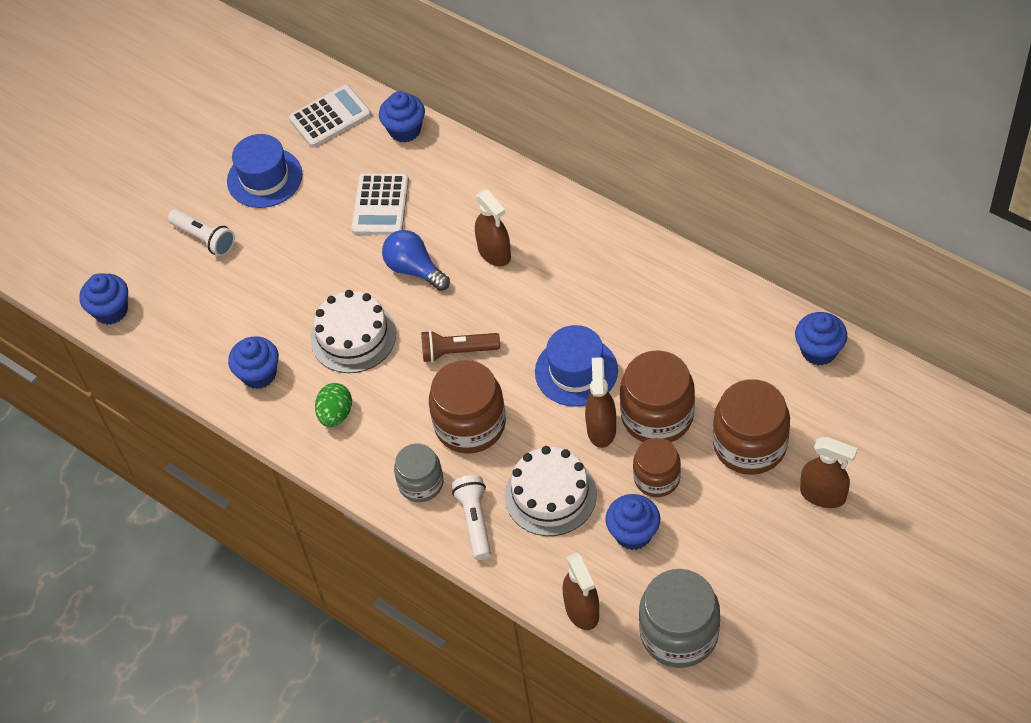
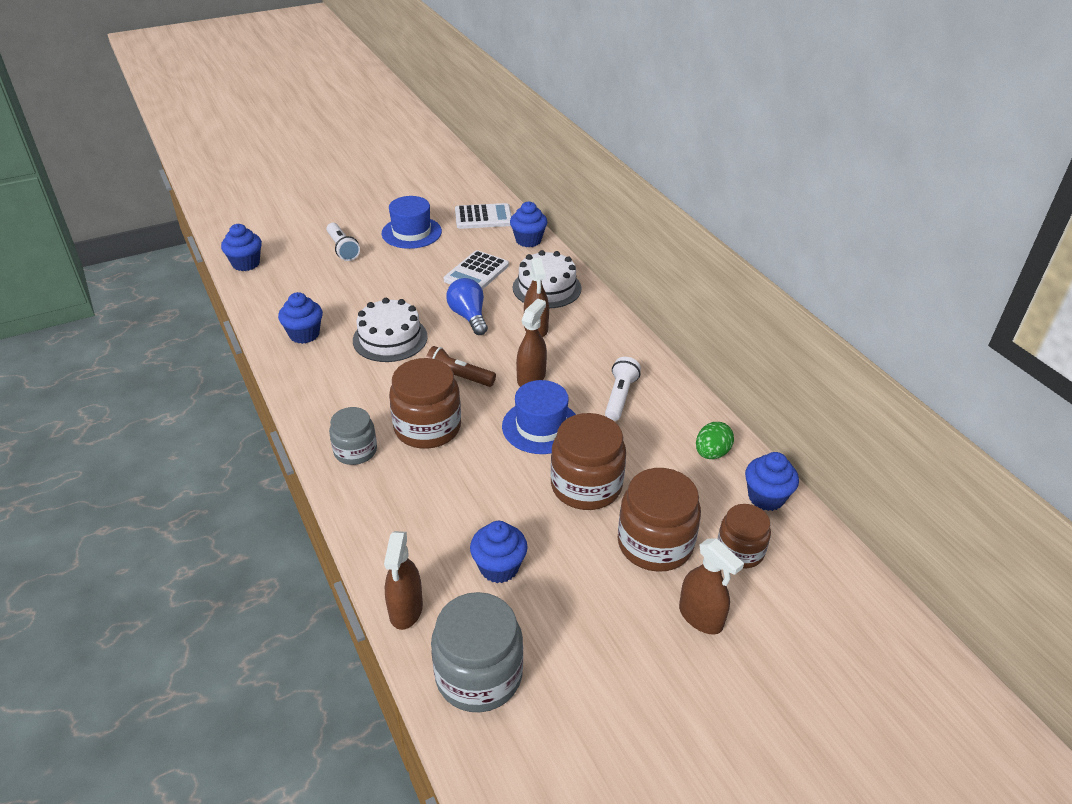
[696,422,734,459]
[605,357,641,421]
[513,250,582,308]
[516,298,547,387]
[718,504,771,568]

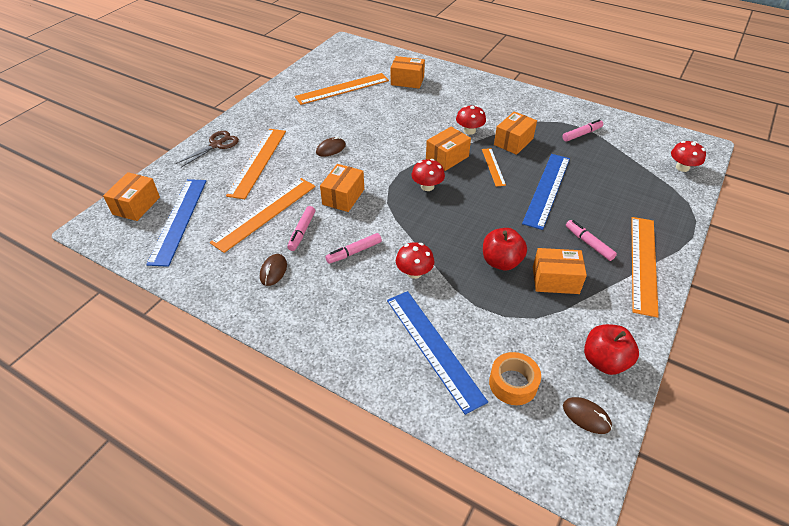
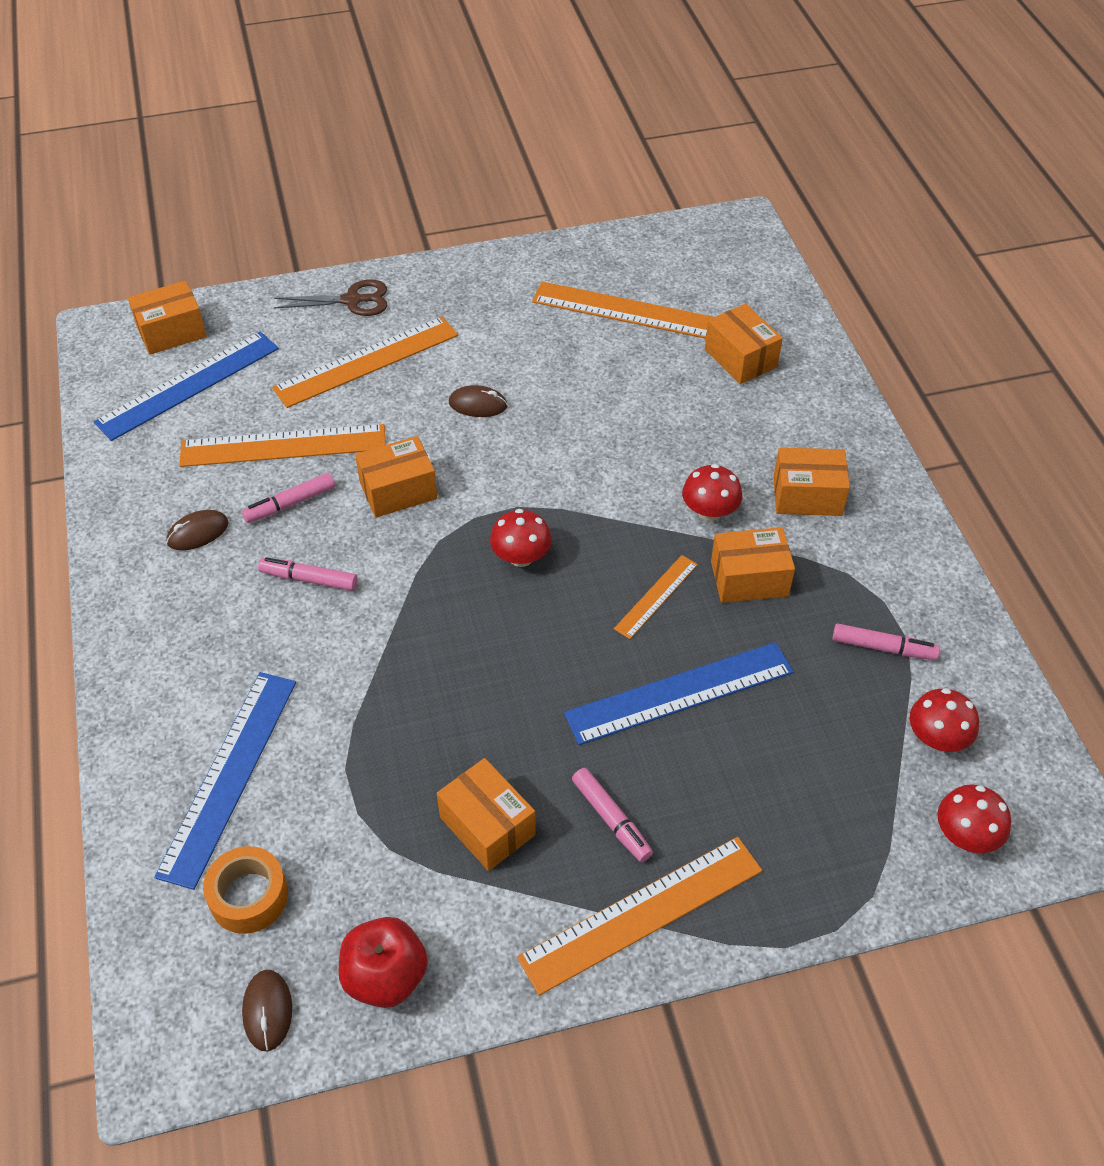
[909,688,979,752]
[773,447,850,516]
[483,228,527,270] (first image)
[572,768,653,862]

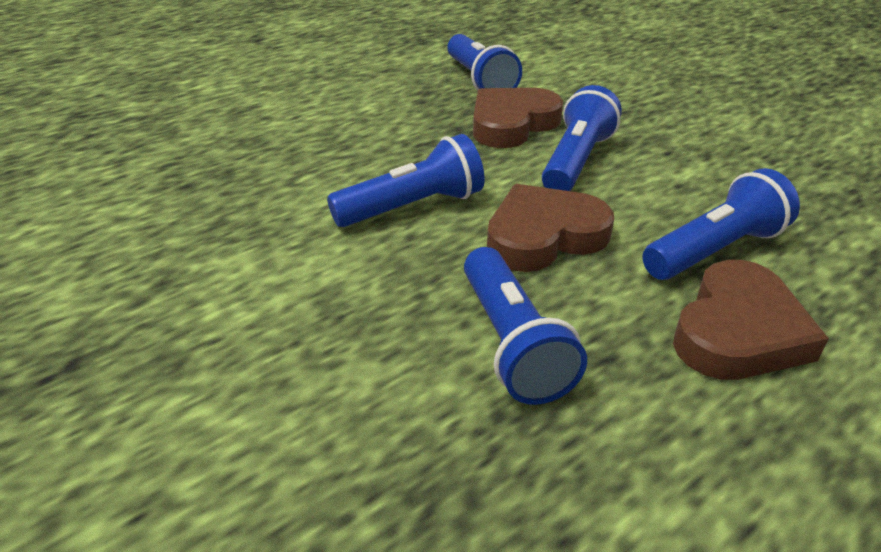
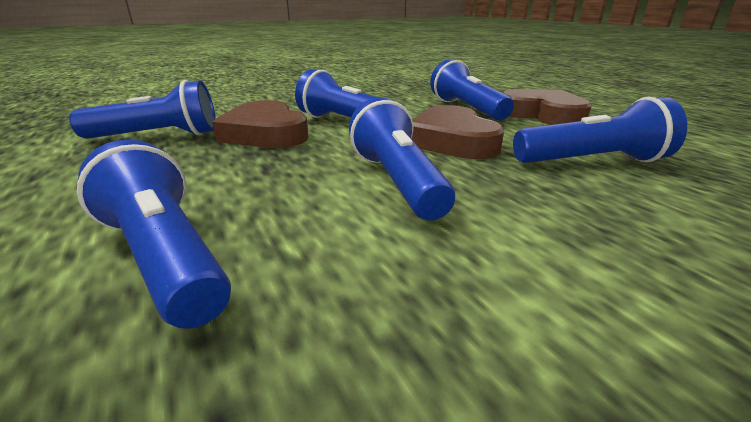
[77,139,231,329]

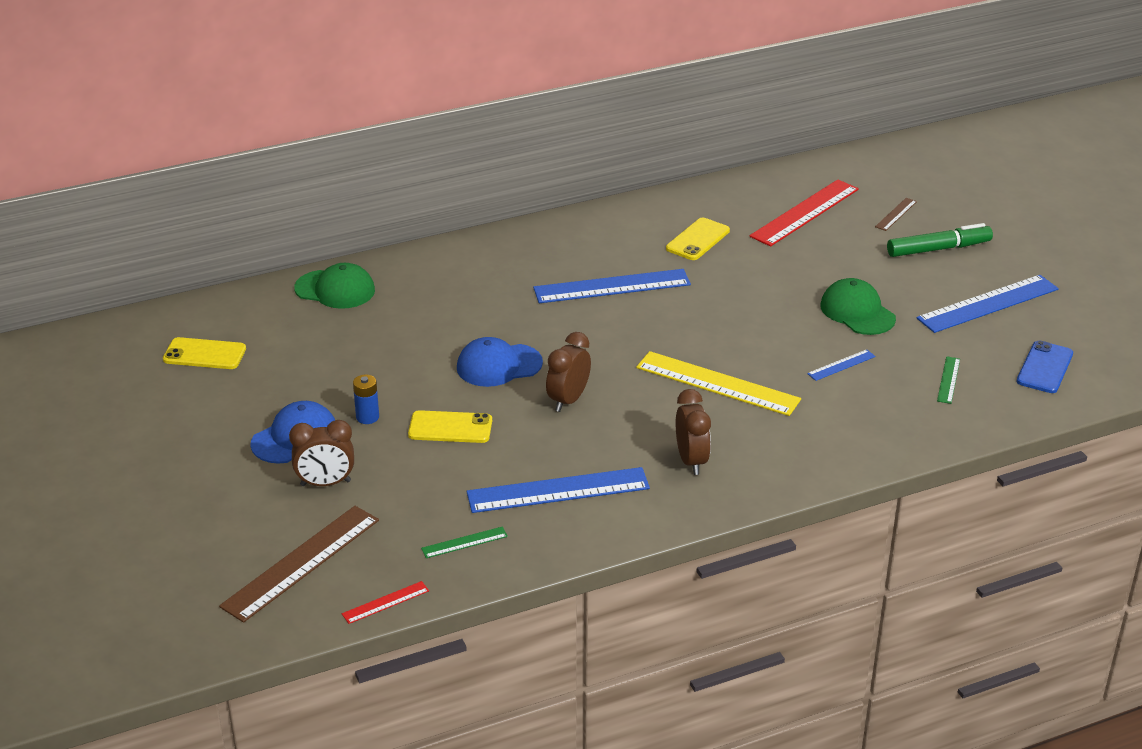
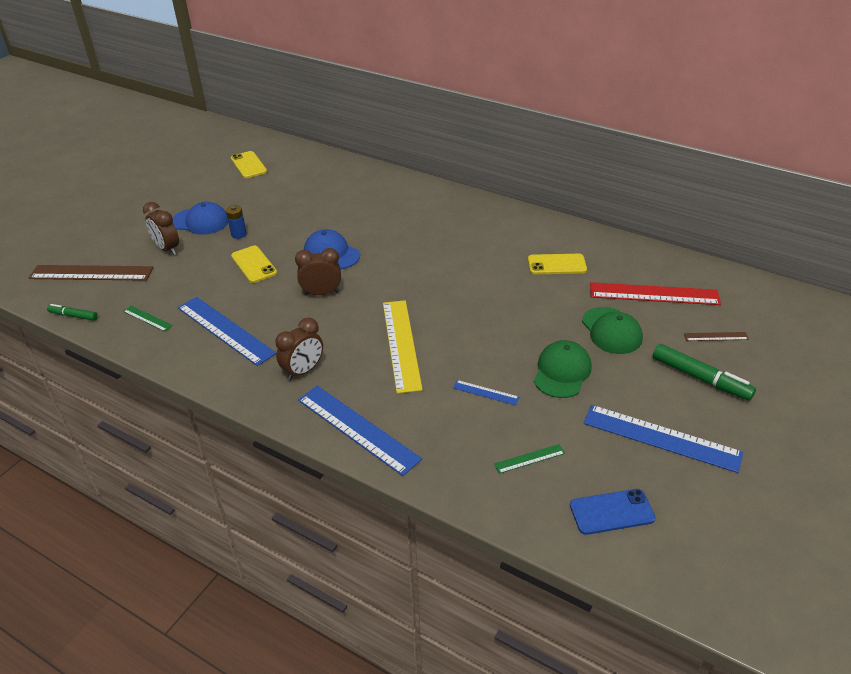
[582,307,643,354]
[47,304,98,321]
[298,386,422,476]

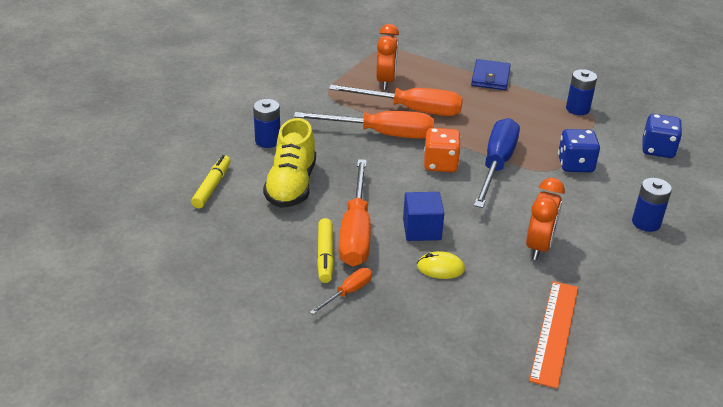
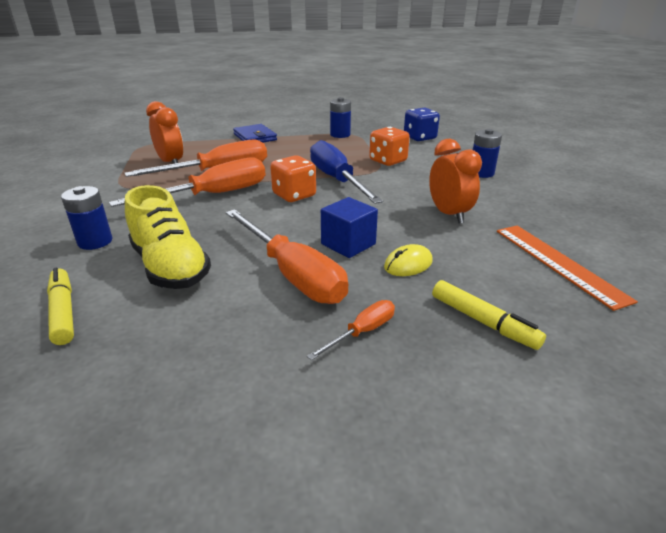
[307,300,395,360]
[432,280,546,350]
[369,127,410,166]

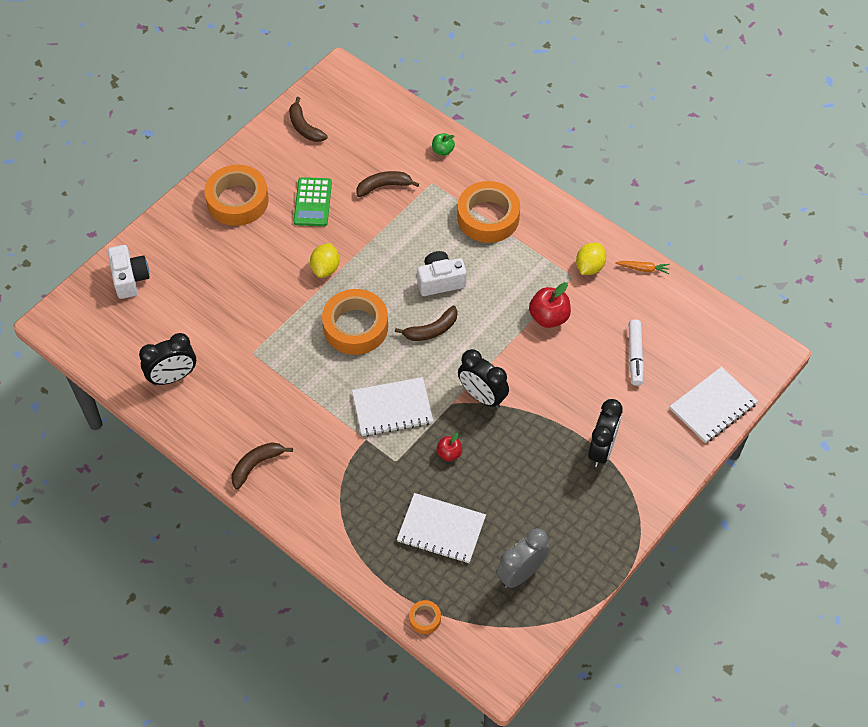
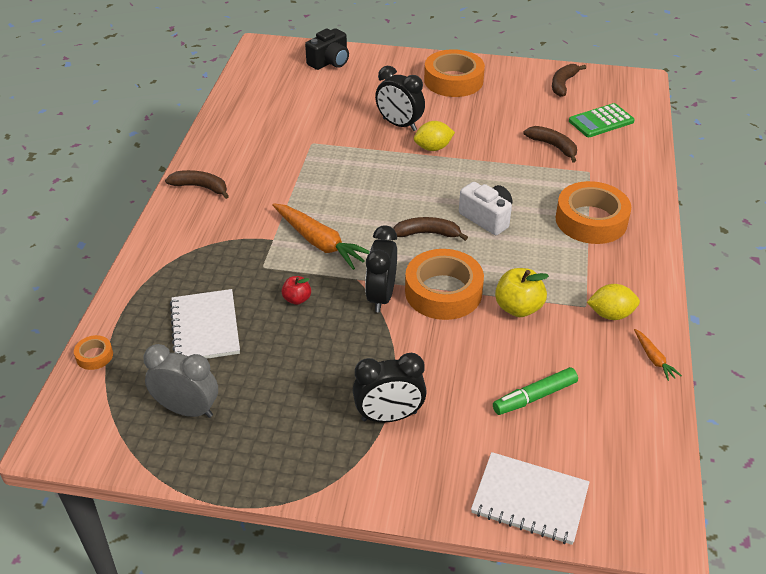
[305,28,349,70]
[375,66,425,131]
[569,103,635,137]
[405,249,484,320]
[272,203,370,270]
[393,217,468,241]
[432,133,455,156] (first image)
[495,268,549,317]
[493,367,578,415]

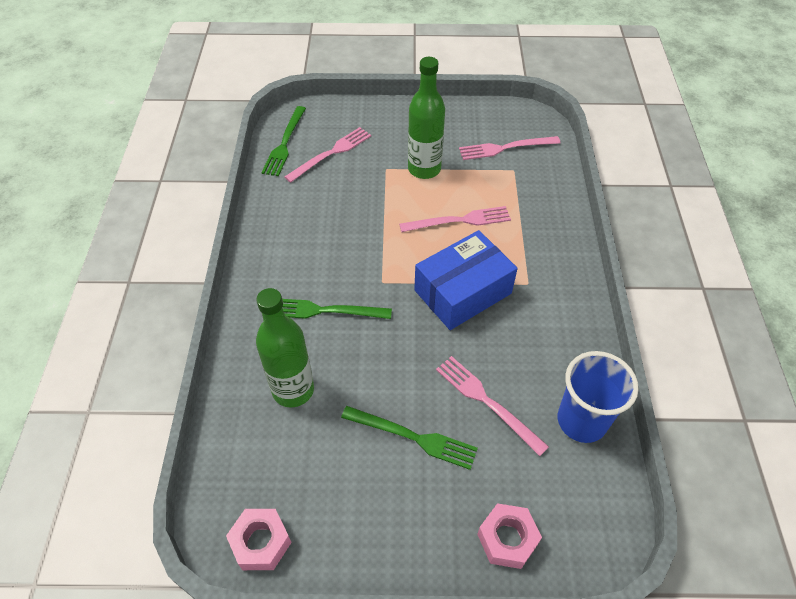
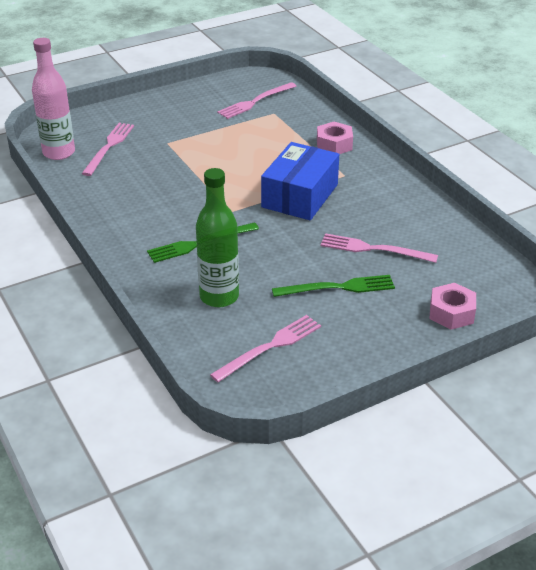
[317,122,353,154]
[32,38,75,160]
[210,315,321,382]
[408,57,445,179] (first image)
[558,351,639,443] (first image)

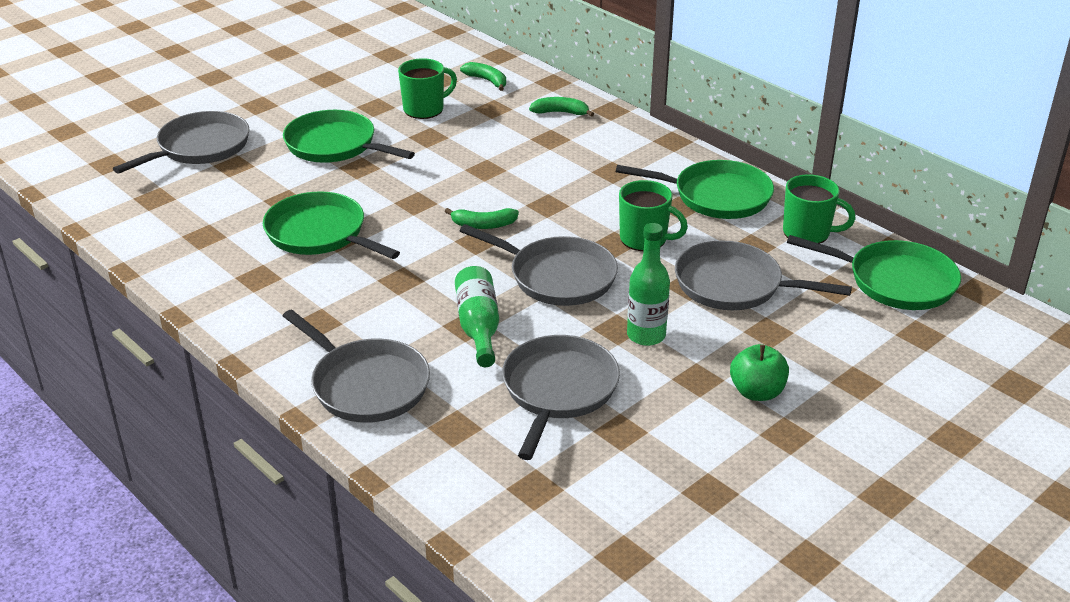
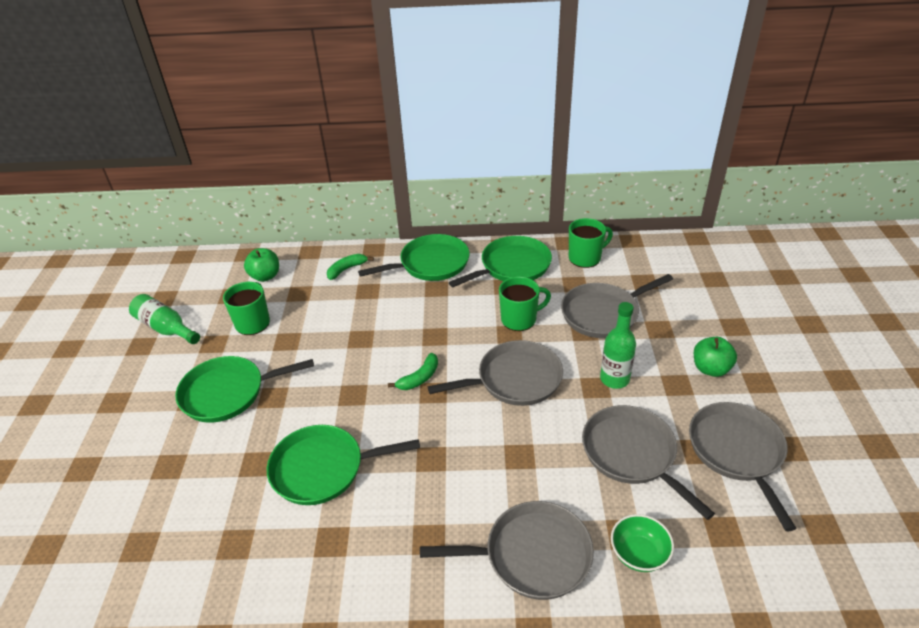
[689,402,797,531]
[129,294,200,344]
[244,248,279,282]
[358,234,469,281]
[611,514,674,572]

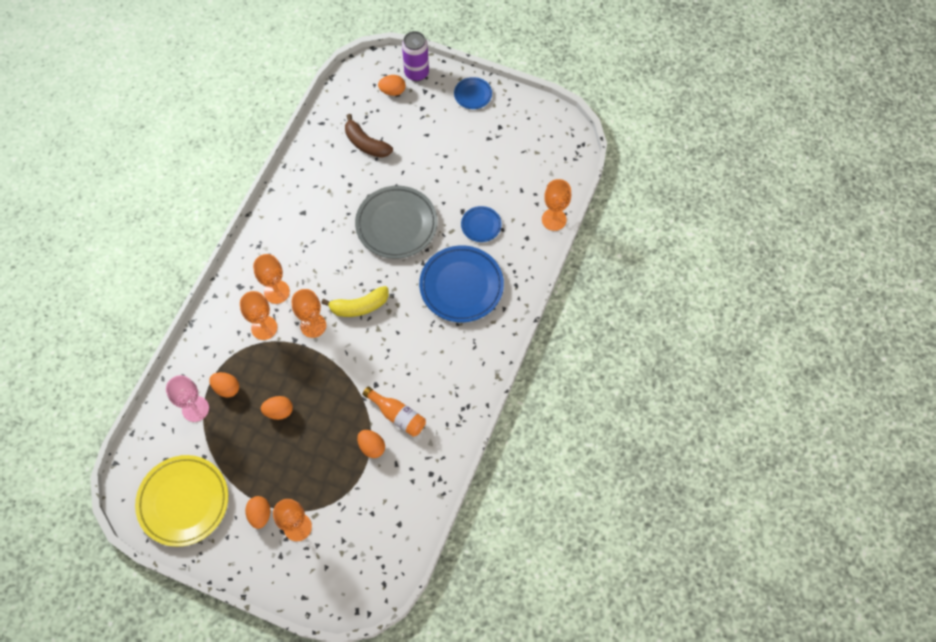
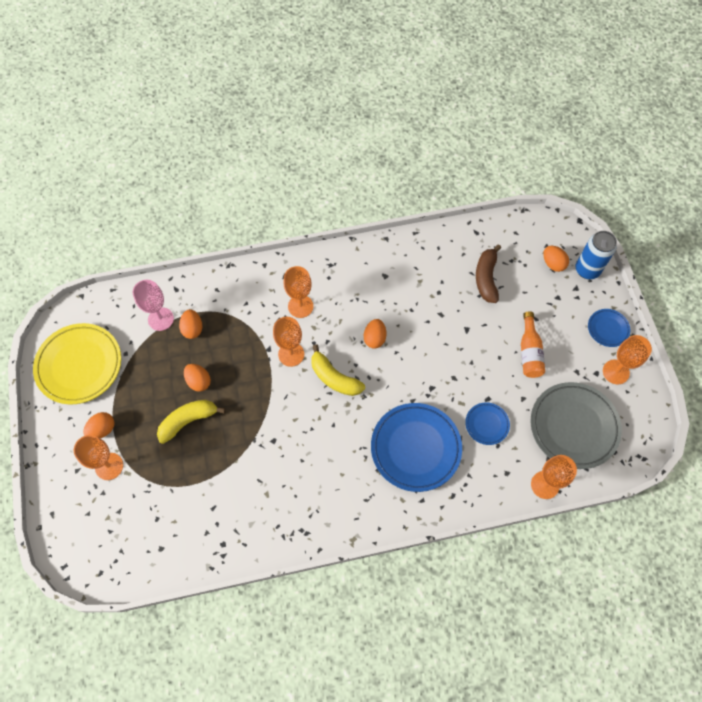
[603,335,652,384]
[531,382,622,469]
[364,319,386,349]
[521,311,545,378]
[576,231,617,279]
[157,400,225,444]

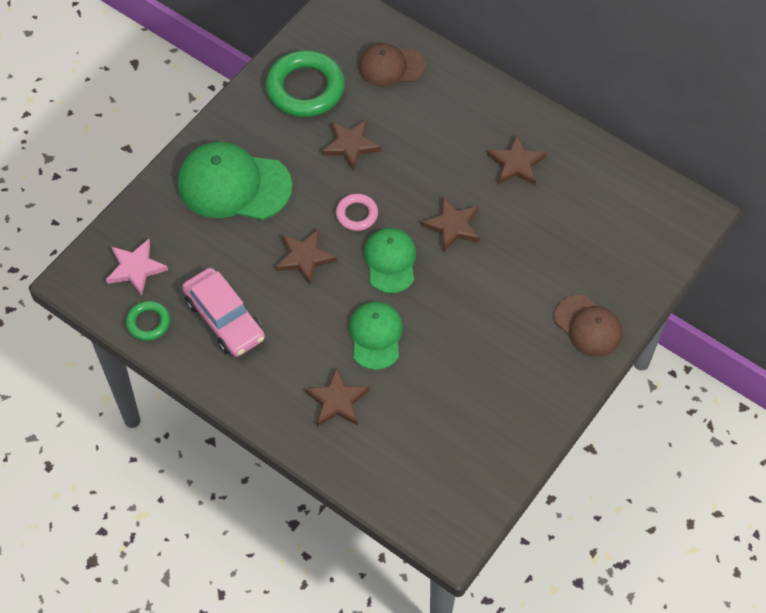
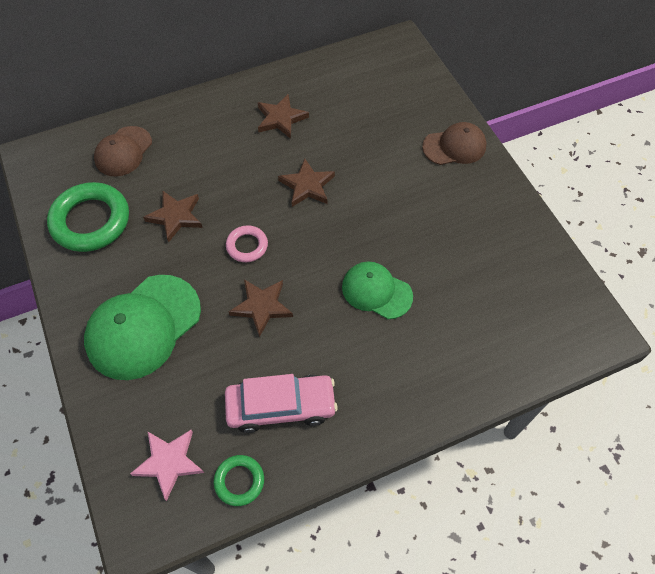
[305,367,369,427] (first image)
[364,228,416,293] (first image)

